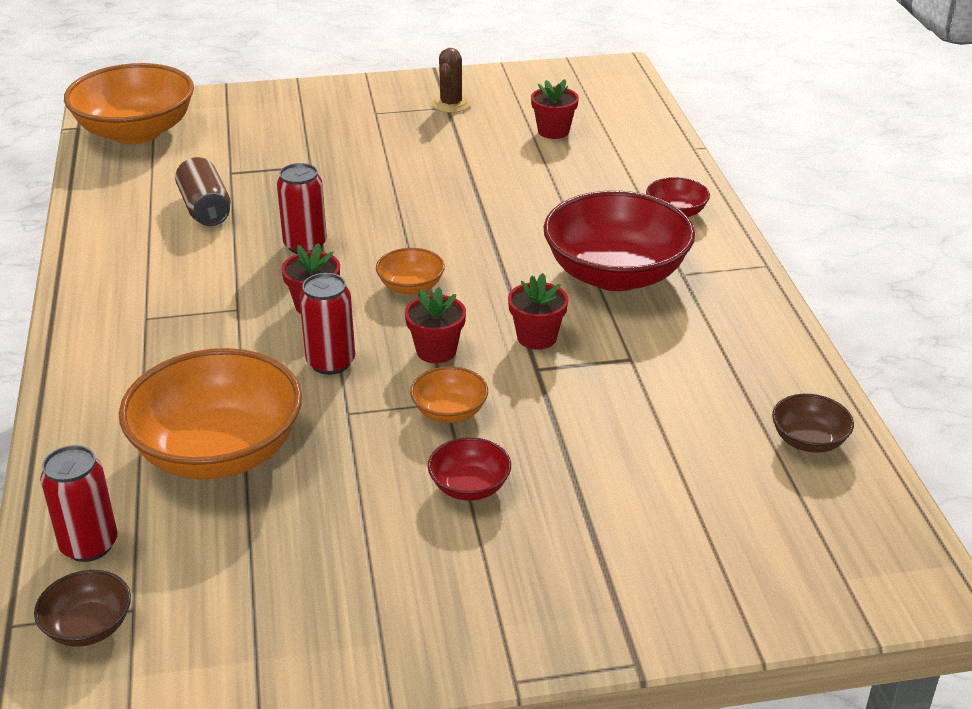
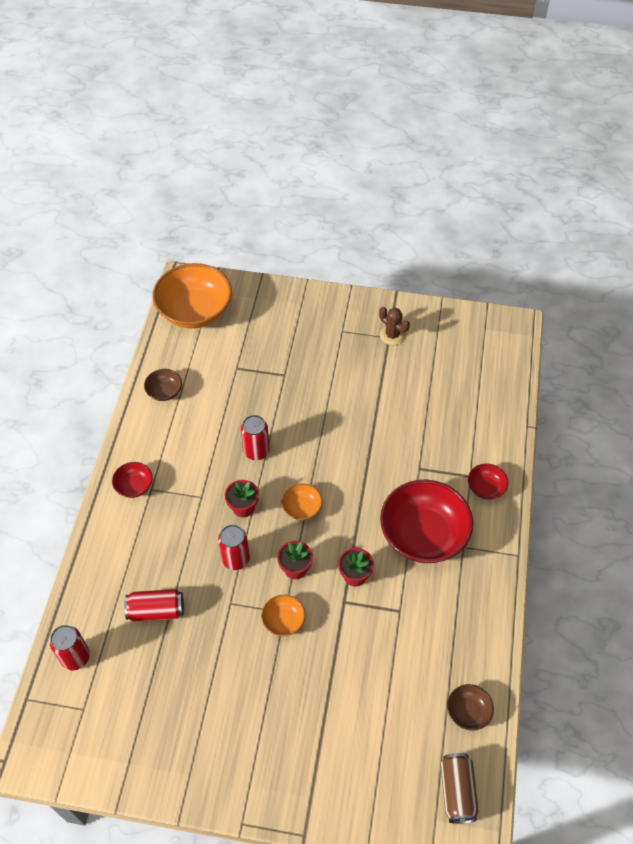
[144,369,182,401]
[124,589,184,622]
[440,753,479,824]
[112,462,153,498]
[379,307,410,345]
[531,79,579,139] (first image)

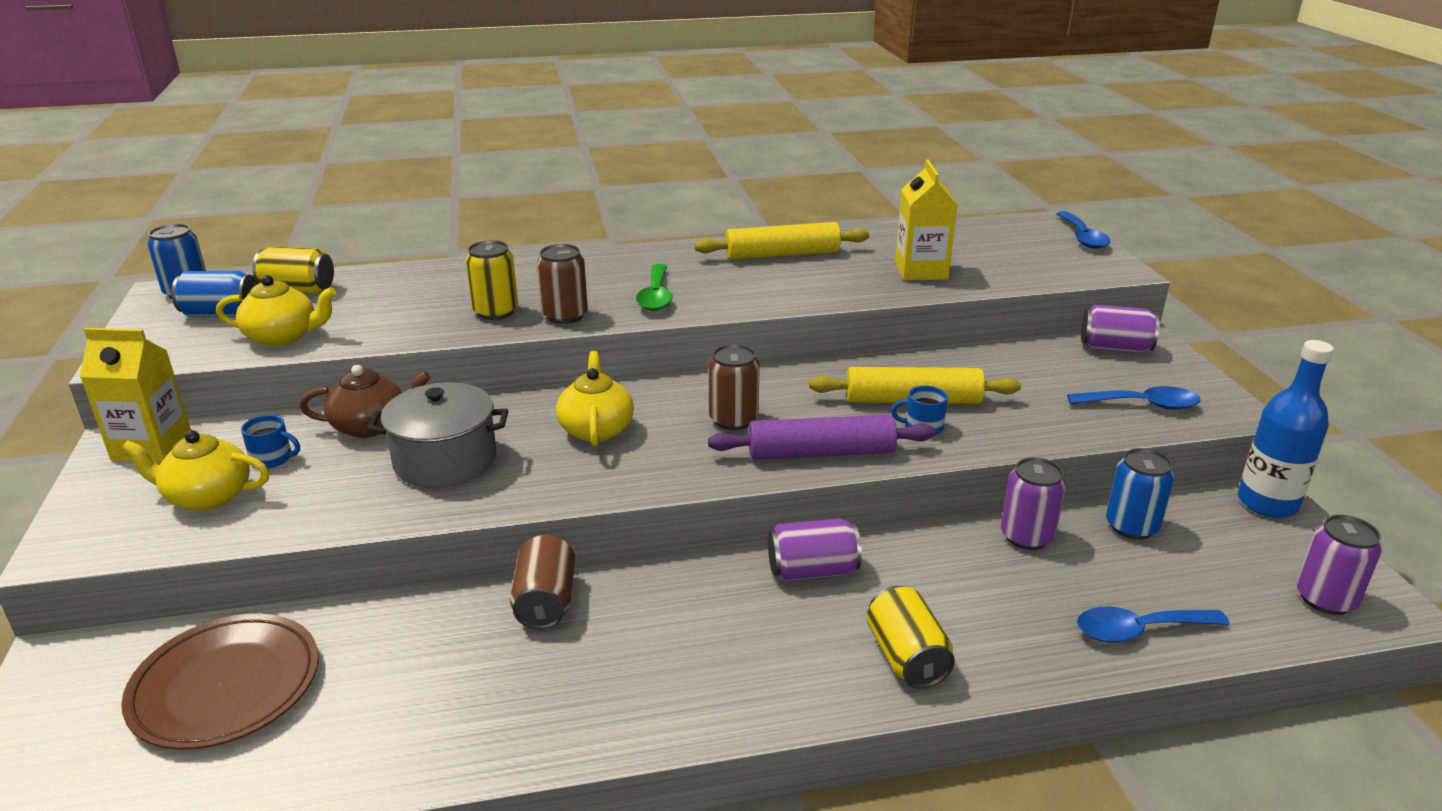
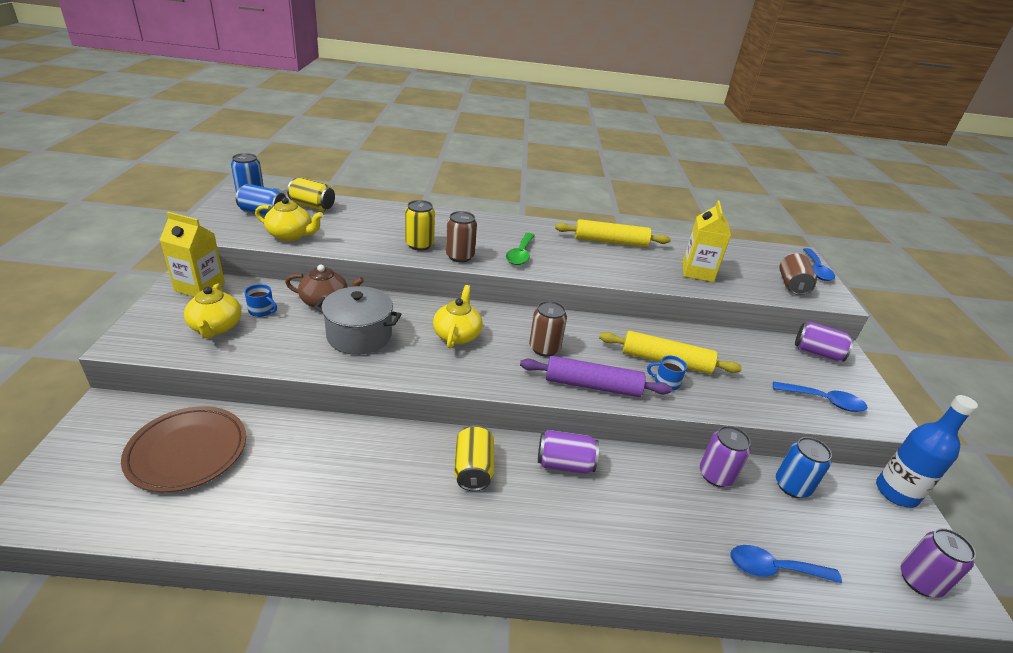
[184,283,241,338]
[779,253,817,295]
[454,425,494,491]

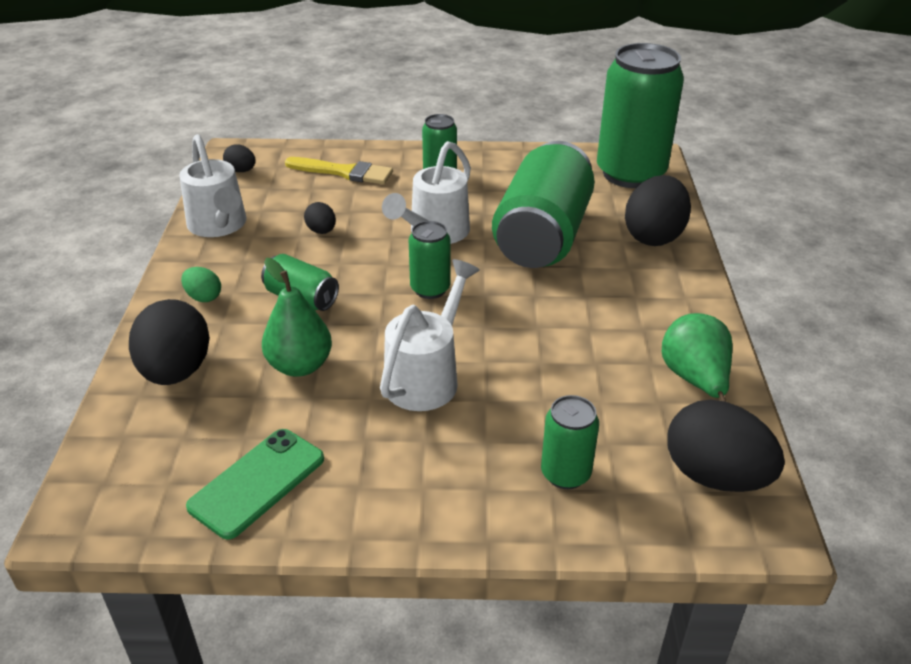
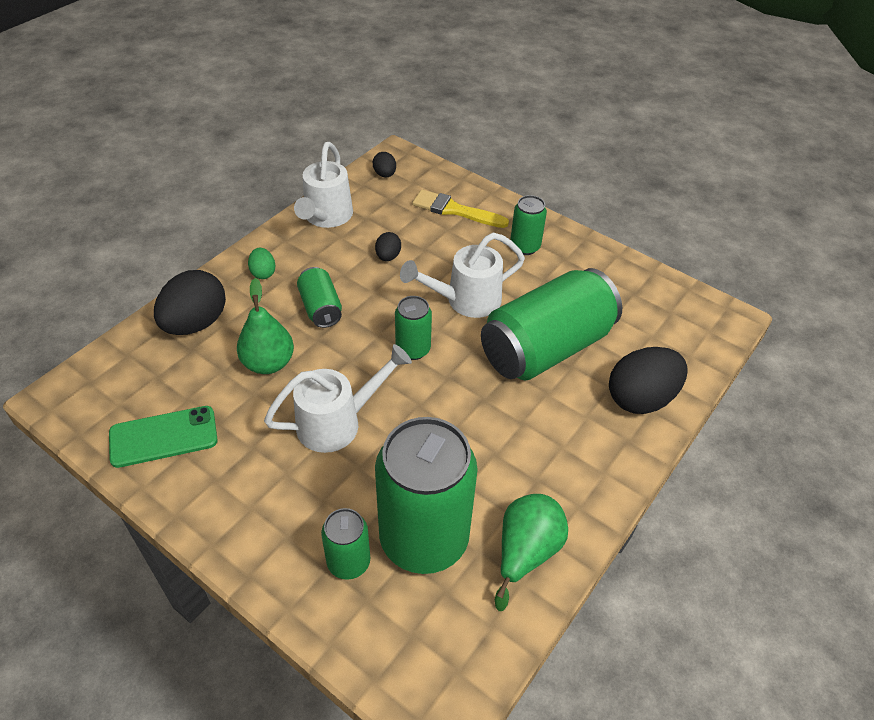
[412,189,509,228]
[375,417,478,574]
[667,400,785,492] (first image)

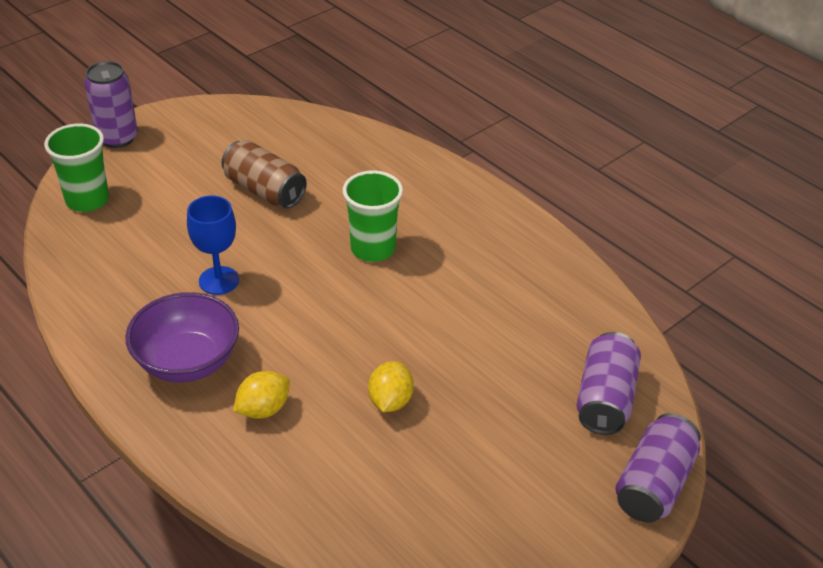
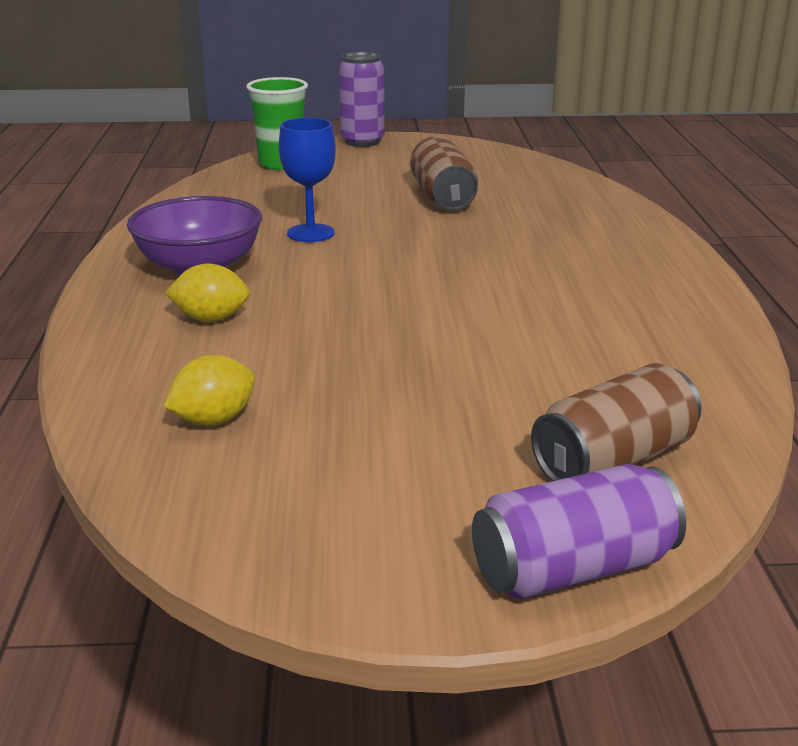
[343,171,403,262] (first image)
[164,355,255,426]
[531,363,701,481]

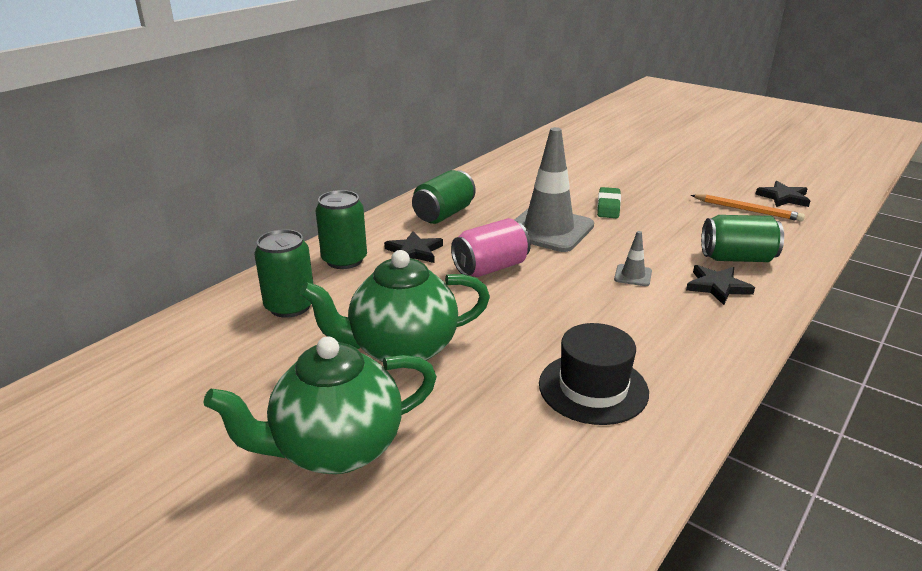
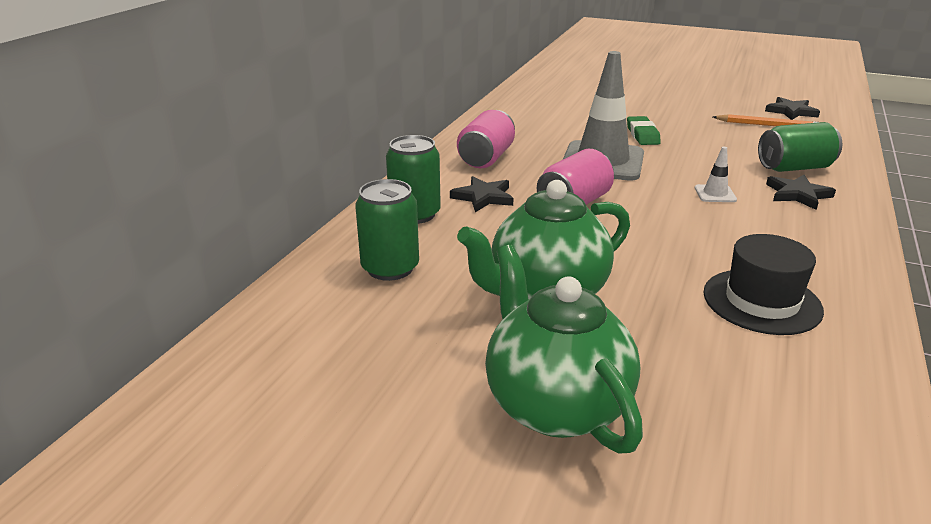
[485,245,643,454]
[457,110,515,168]
[695,147,737,202]

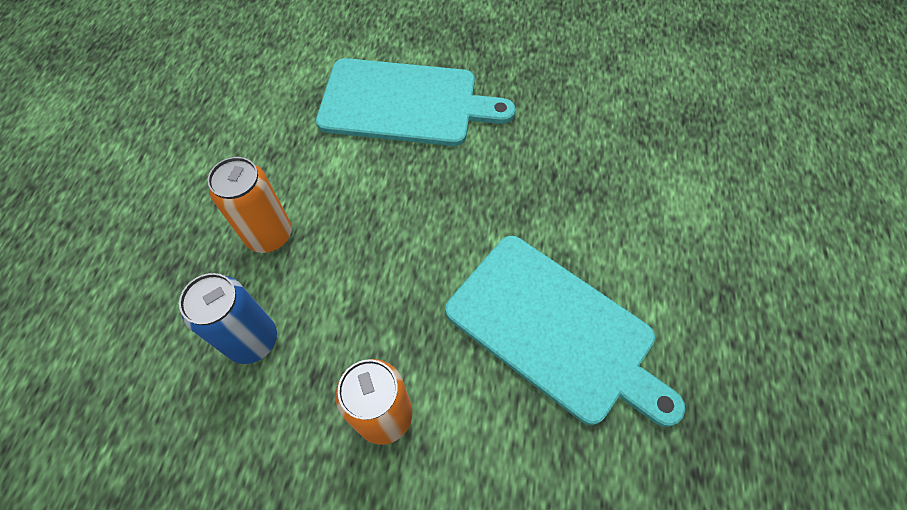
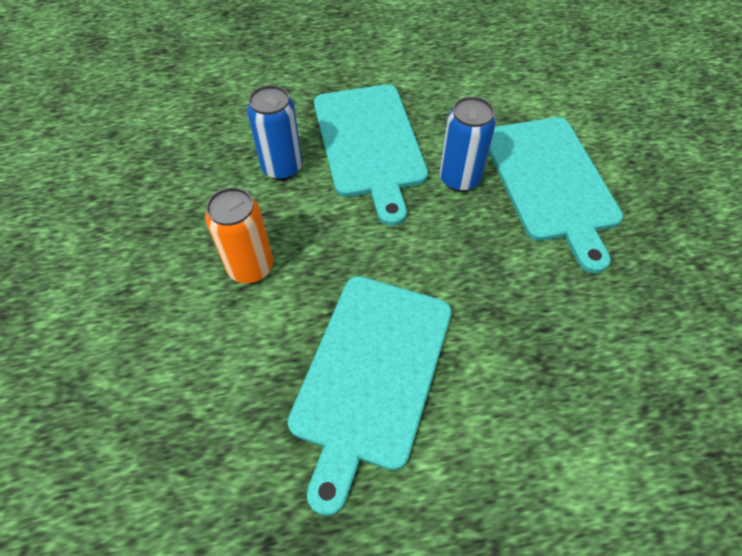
[314,84,428,226]
[439,96,496,192]

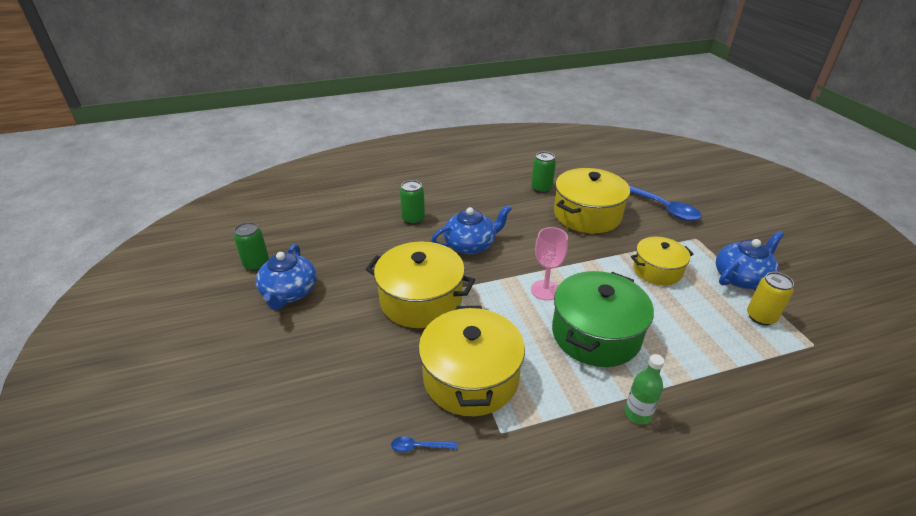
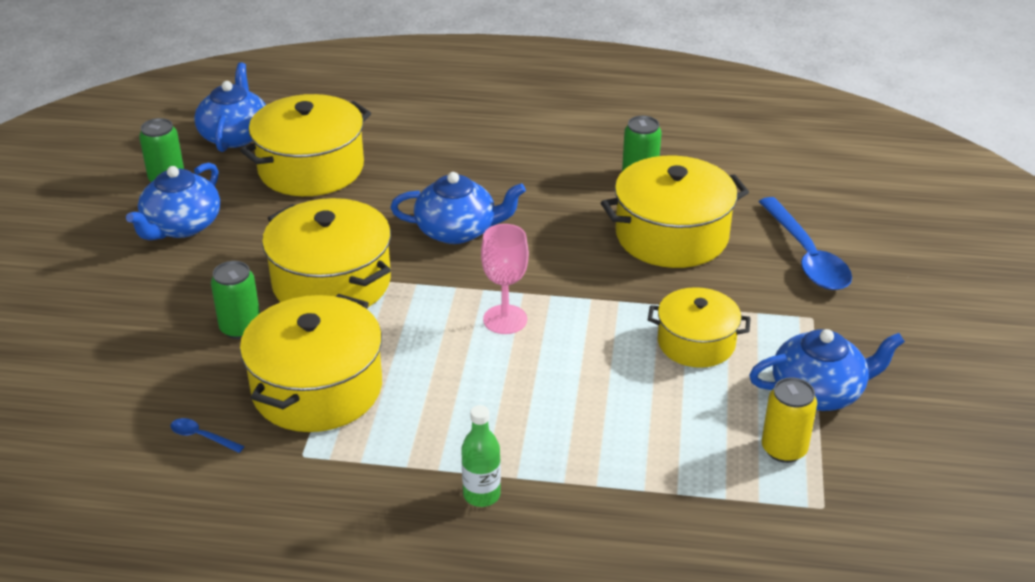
[211,261,260,339]
[552,271,654,367] (first image)
[194,62,266,152]
[240,94,371,196]

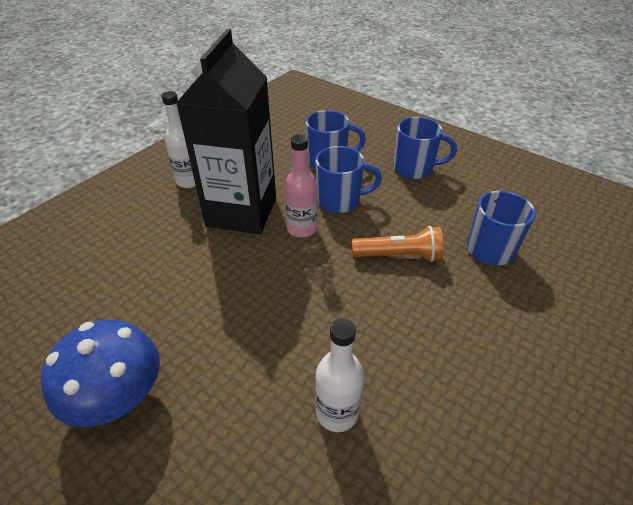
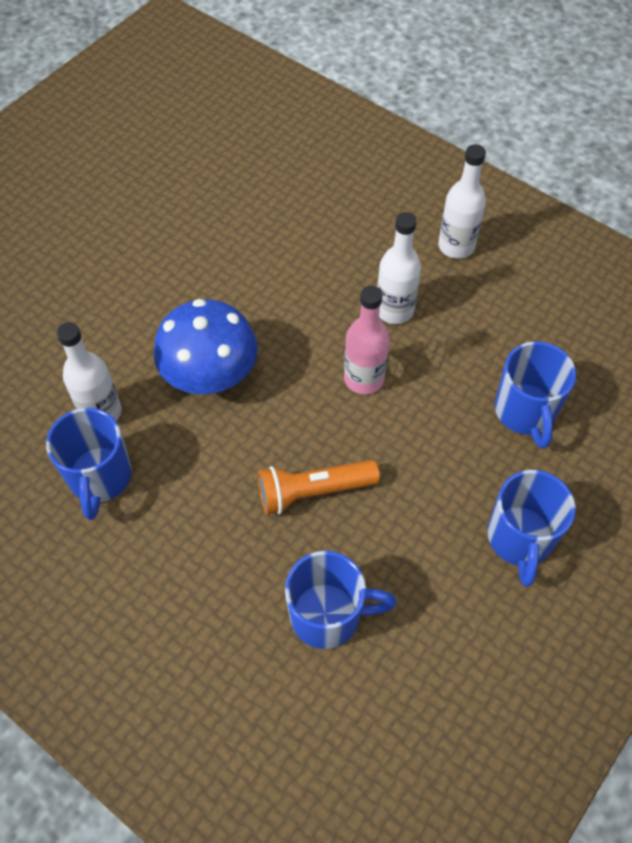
[154,299,257,394]
[377,212,421,324]
[46,408,132,520]
[258,460,380,515]

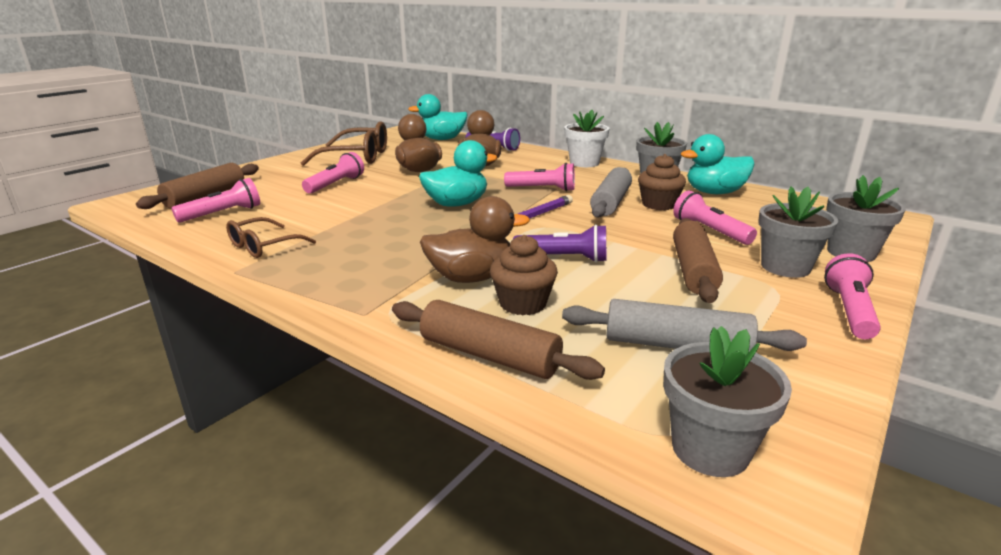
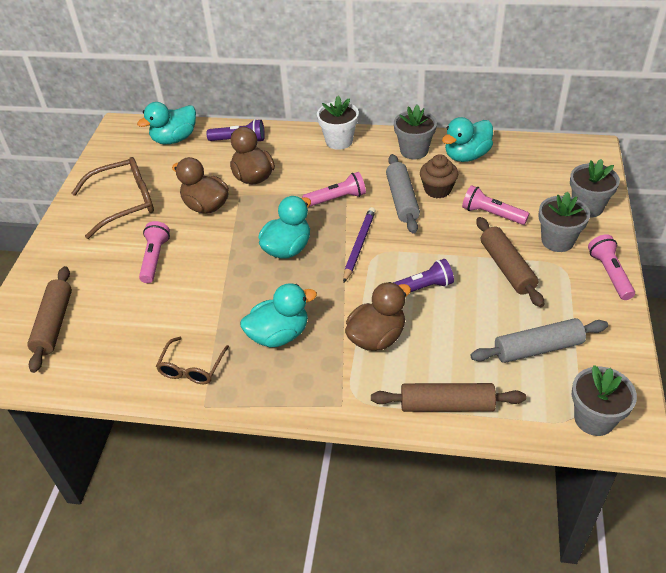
[171,178,260,223] (first image)
[490,235,558,315] (first image)
[240,283,317,347]

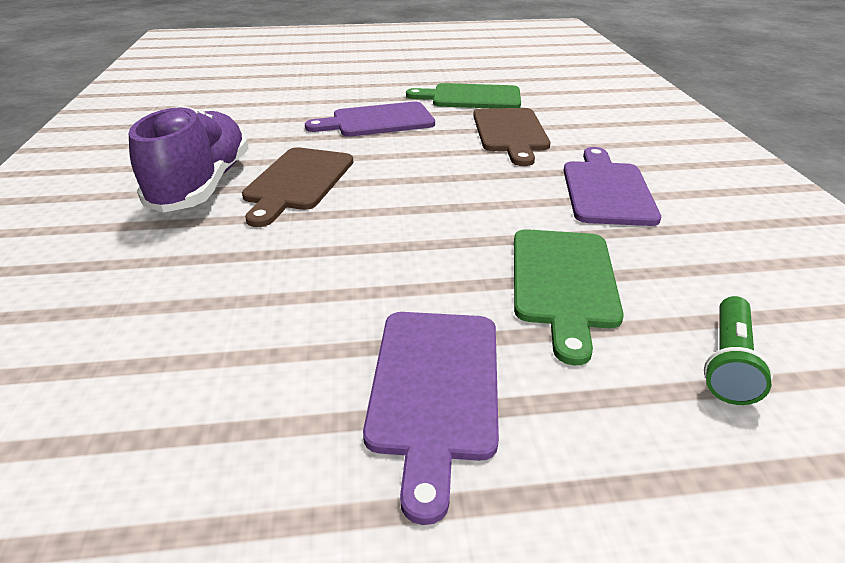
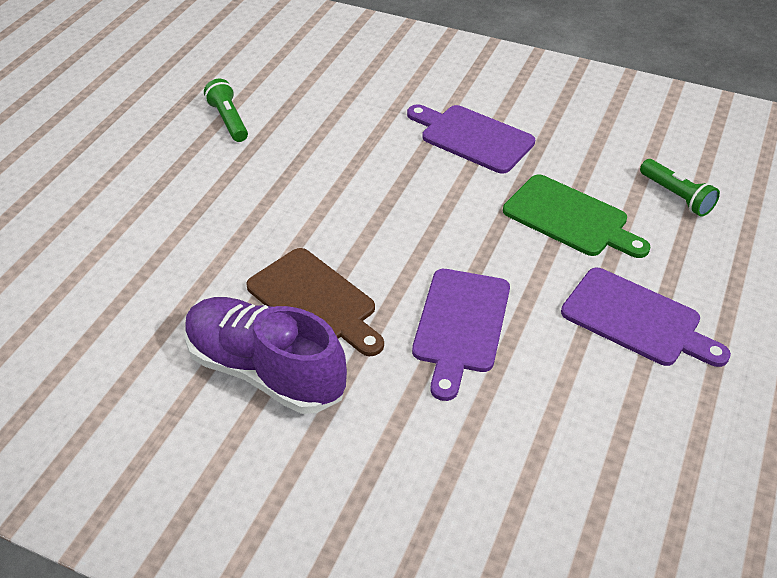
[412,269,510,401]
[204,79,248,142]
[473,108,550,166] (first image)

